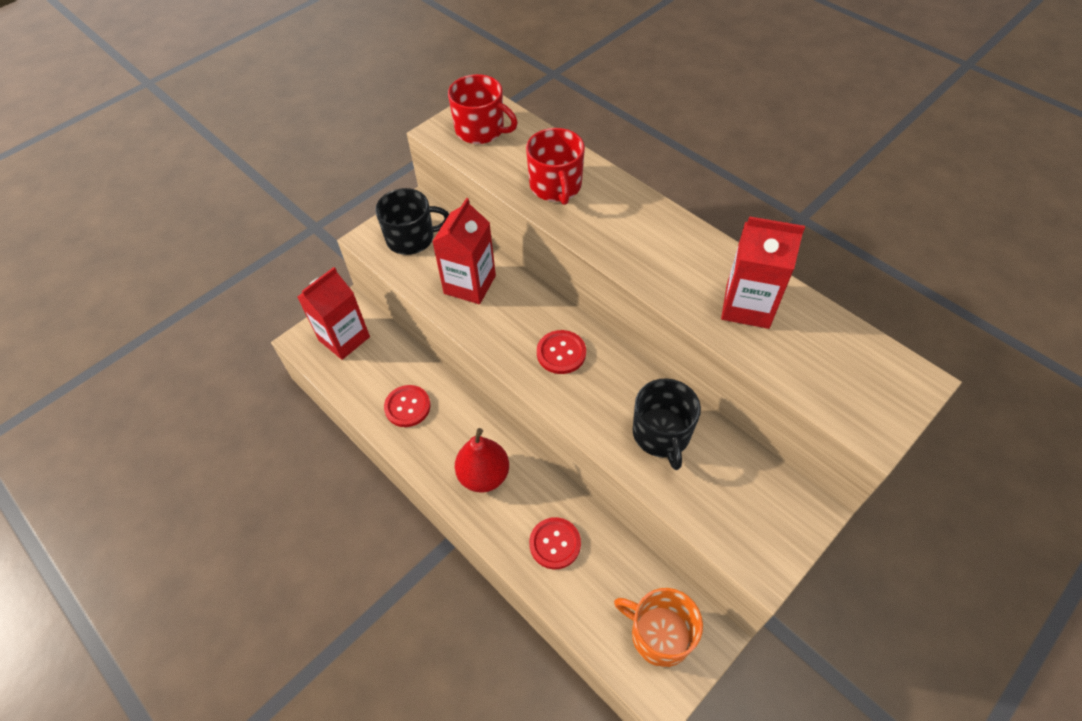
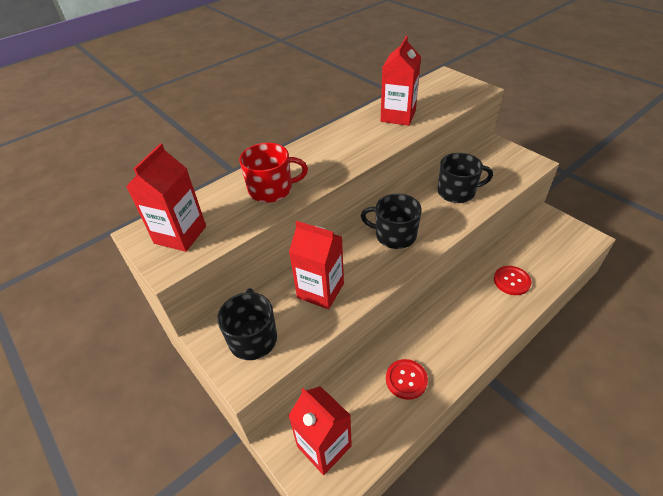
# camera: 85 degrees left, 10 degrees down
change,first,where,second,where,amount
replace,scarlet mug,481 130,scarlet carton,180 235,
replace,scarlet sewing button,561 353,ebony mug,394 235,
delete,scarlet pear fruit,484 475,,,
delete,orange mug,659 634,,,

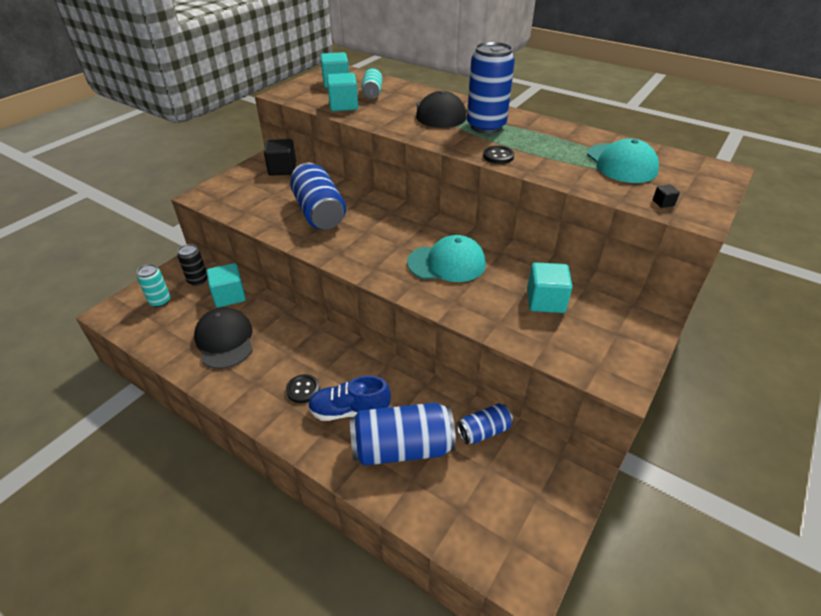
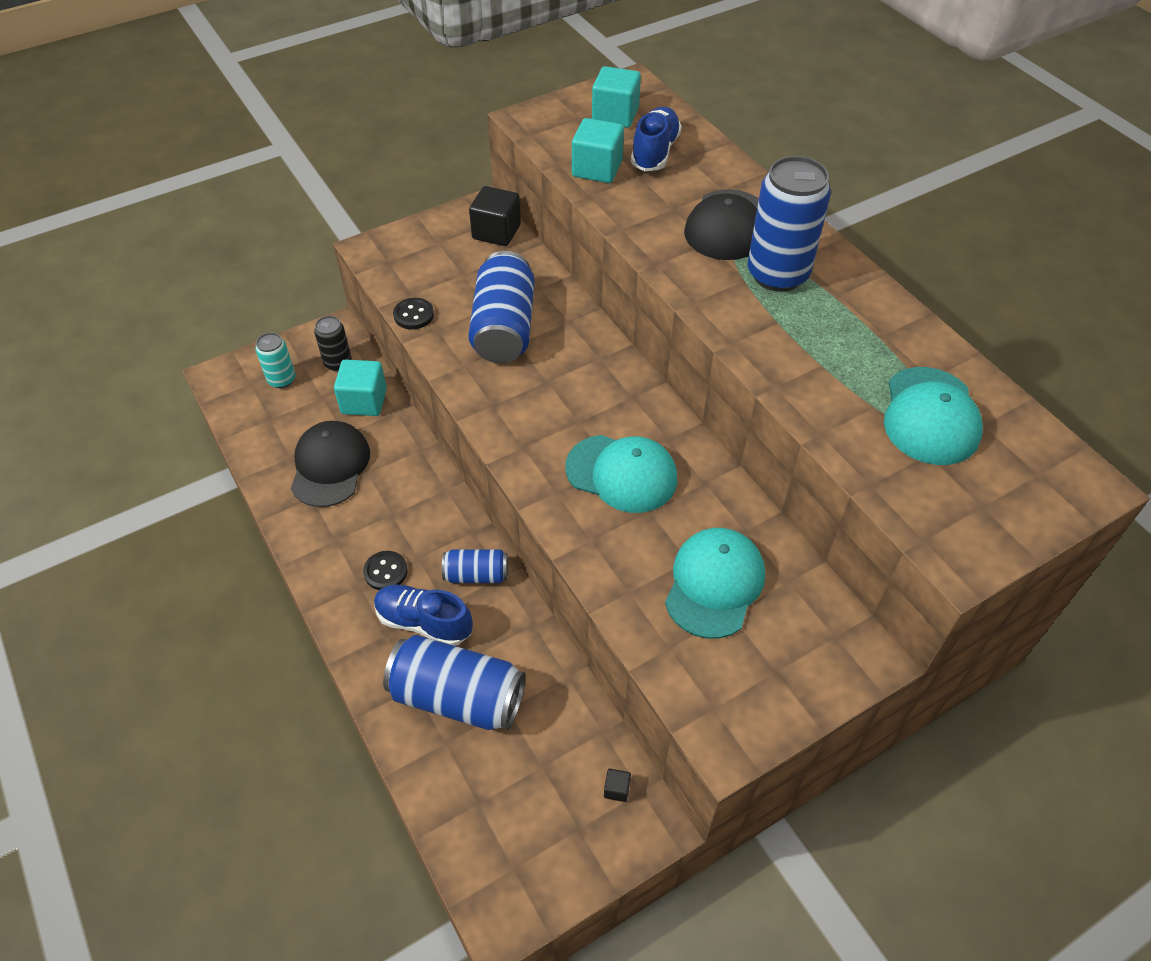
# camera: 25 degrees right, 10 degrees up
change,first,where,second,where,amount
move,ebony sewing button,498 156,,413 315,
move,cobalt can,484 431,,476 575,
move,ebony block,663 203,,616 789,
replace,aqua can,372 93,cobalt shoe,655 152,
replace,aqua block,545 301,aqua cap,714 584,

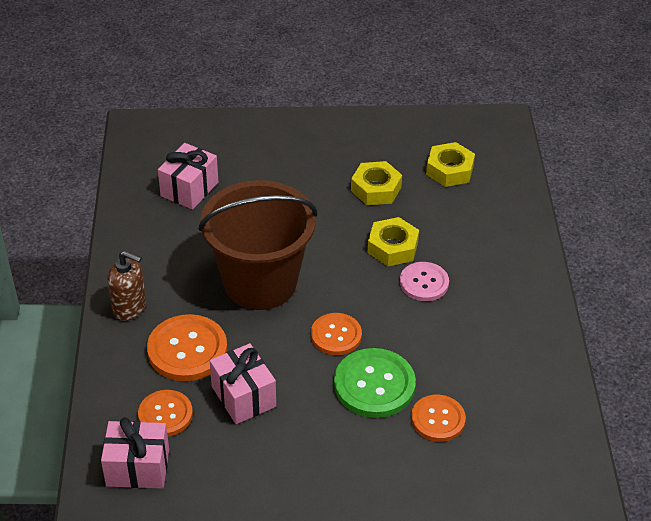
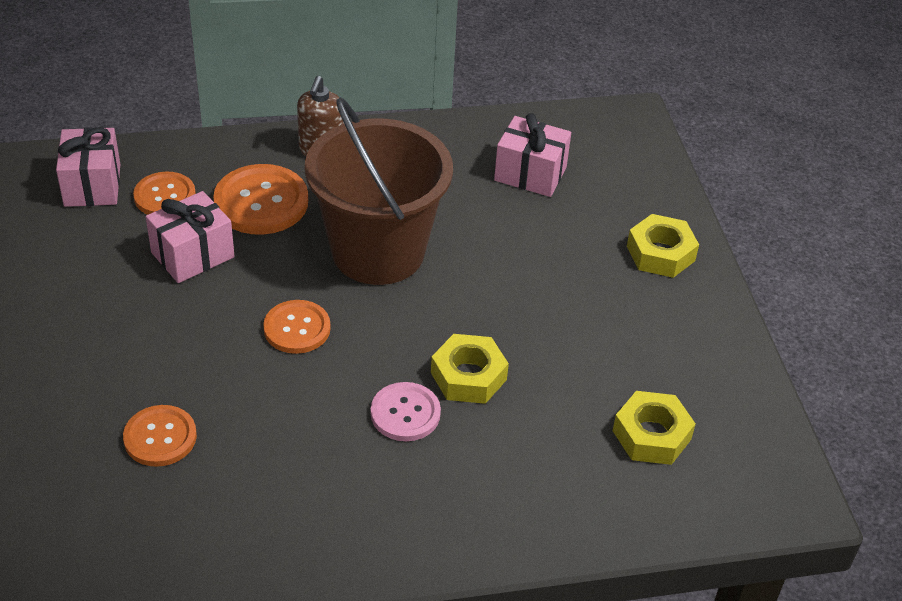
# camera: 80 degrees right, 0 degrees up
change,first,where,second,where,amount
move,bright yellow hex nut,376 189,,660 253,
delete,emerald sewing button,374 385,,,

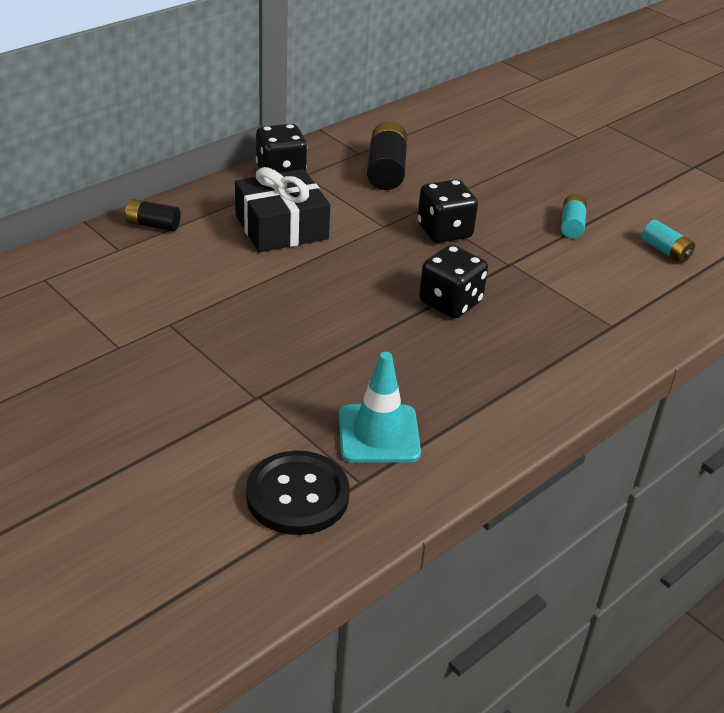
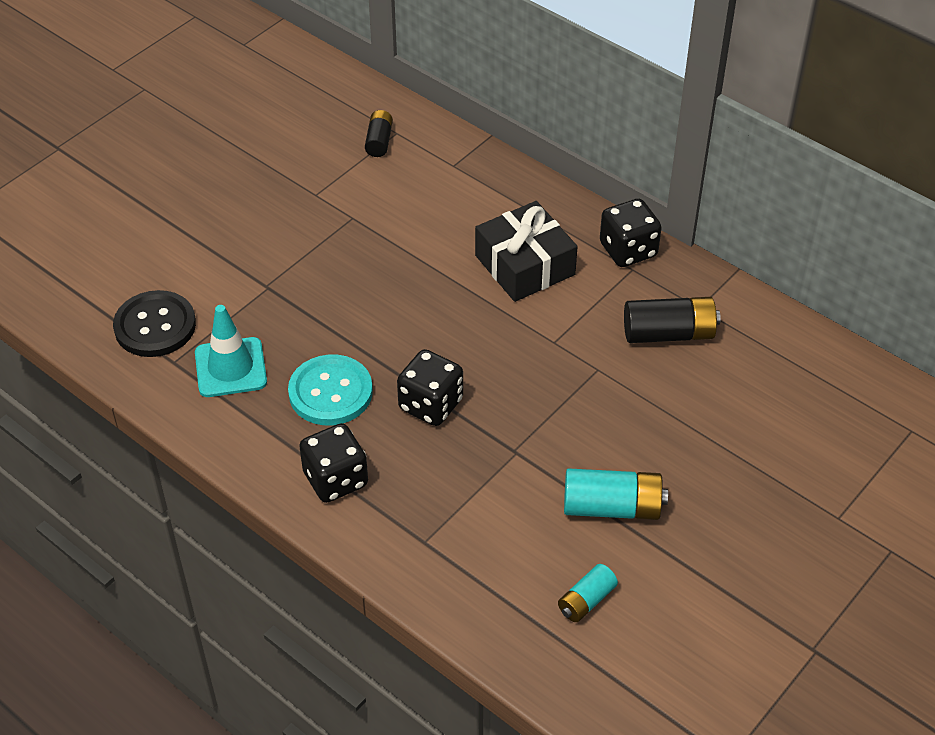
# camera: 85 degrees right, 10 degrees up
change,first,where,second,where,amount
insert,,,aqua sewing button,330 392,
move,ebony dice,444 231,,335 479,
move,ebony AA battery,153 225,,379 141,
resize,aqua AA battery,571 225,,612 507,x1.67

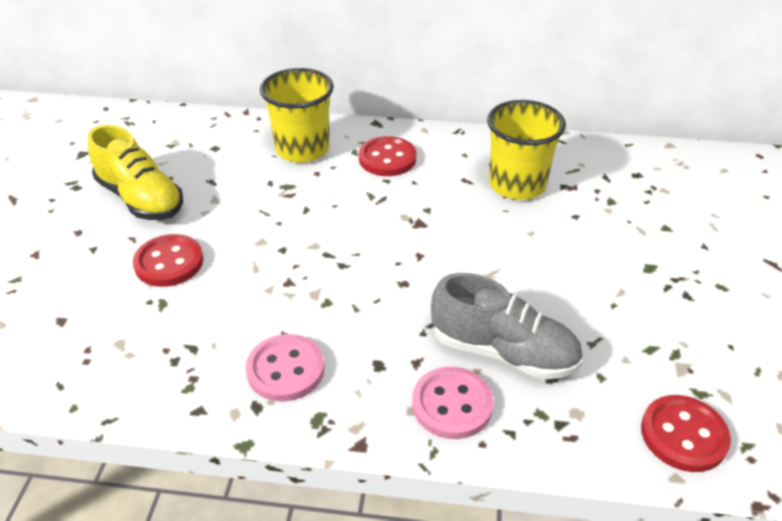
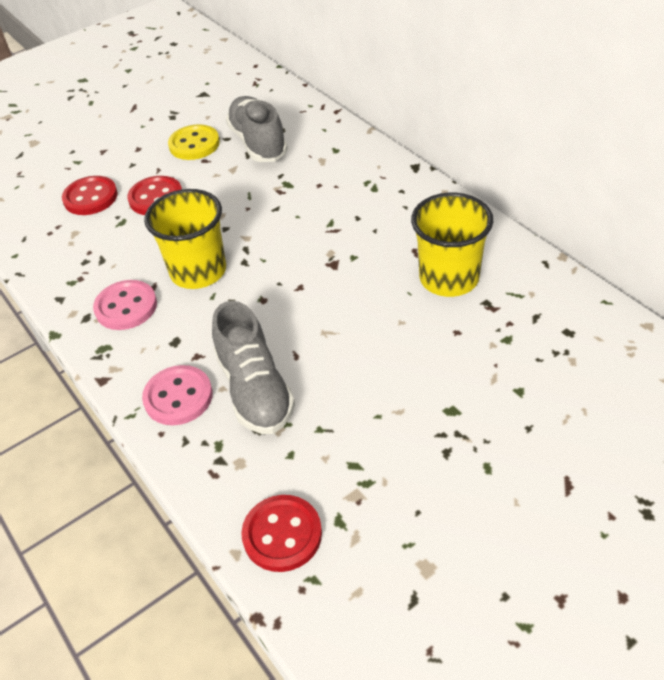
# camera: 50 degrees right, 5 degrees up
change,first,where,second,where,amount
move,scarlet sewing button,387 159,,90 197,
move,bright yellow beaker,302 149,,198 271,
replace,bright yellow shoe,141 199,bright yellow sewing button,194 144,
insert,,,ash-grey shoe,258 143,

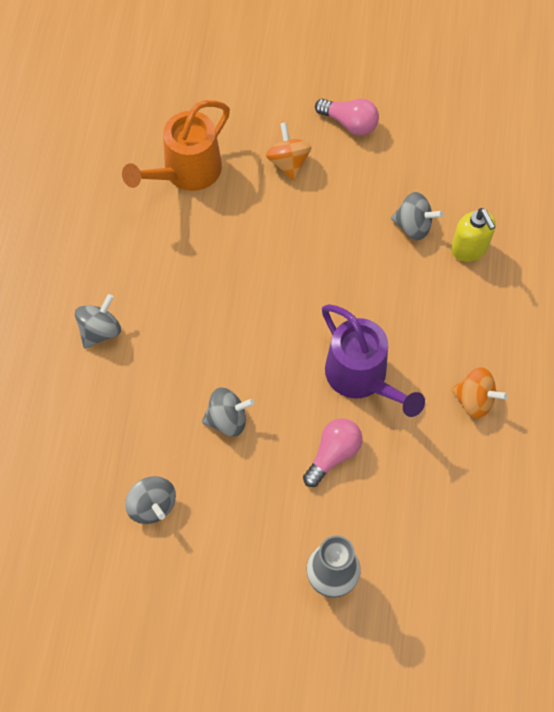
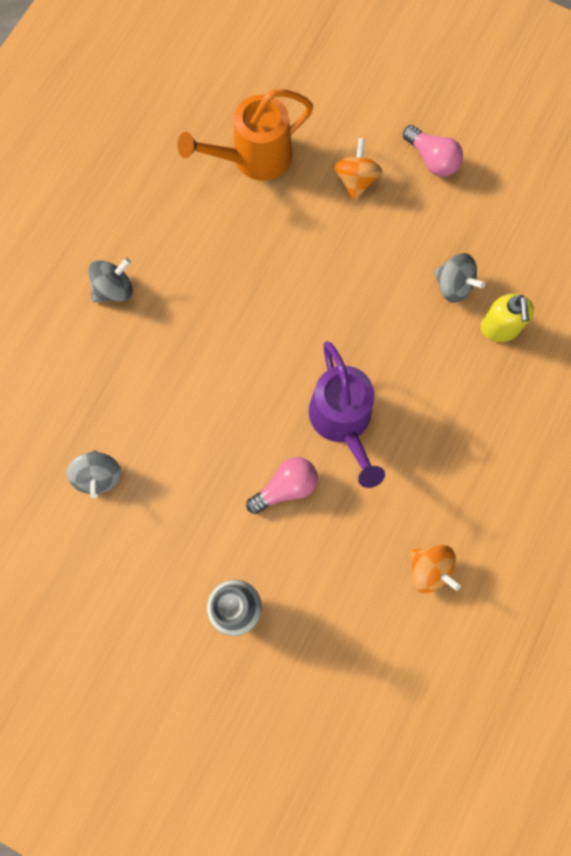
# camera: 20 degrees right, 10 degrees up
change,first,where,second,where,amount
move,orange spinning top,474 400,,429 570,
delete,ash-grey spinning top,227 419,,,

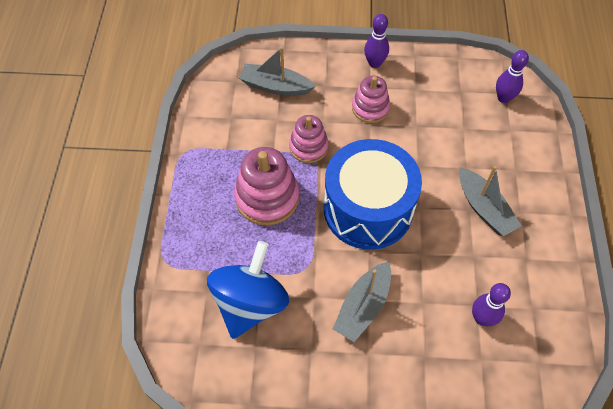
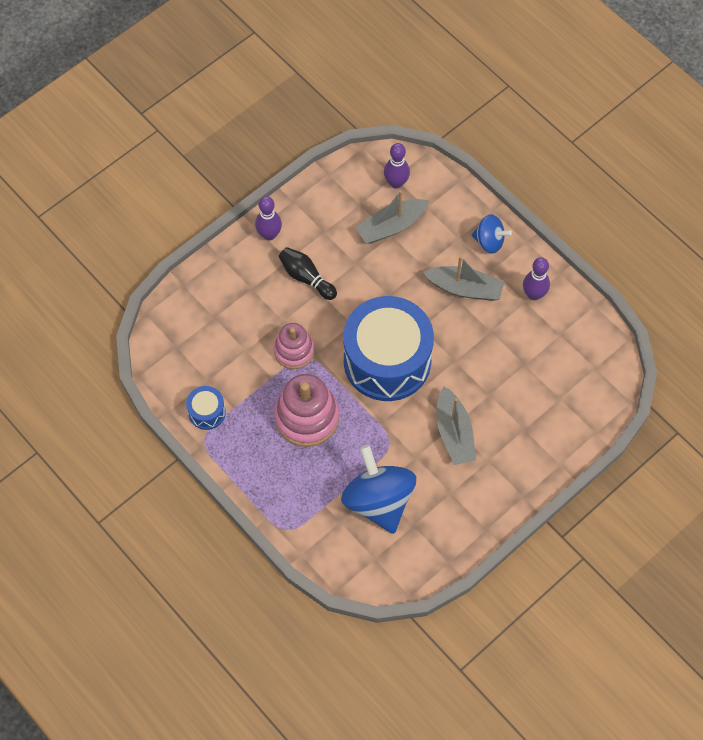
# camera: 45 degrees left, 5 degrees up
change,first,where,second,where,amount
insert,,,cobalt toy drum,207 412,
replace,pink stacking toy,370 108,ebony tenpin,306 277,
move,ash-grey boat,275 86,,391 226,
insert,,,cobalt spinning top,489 241,
move,royal purple tenpin,482 318,,534 294,

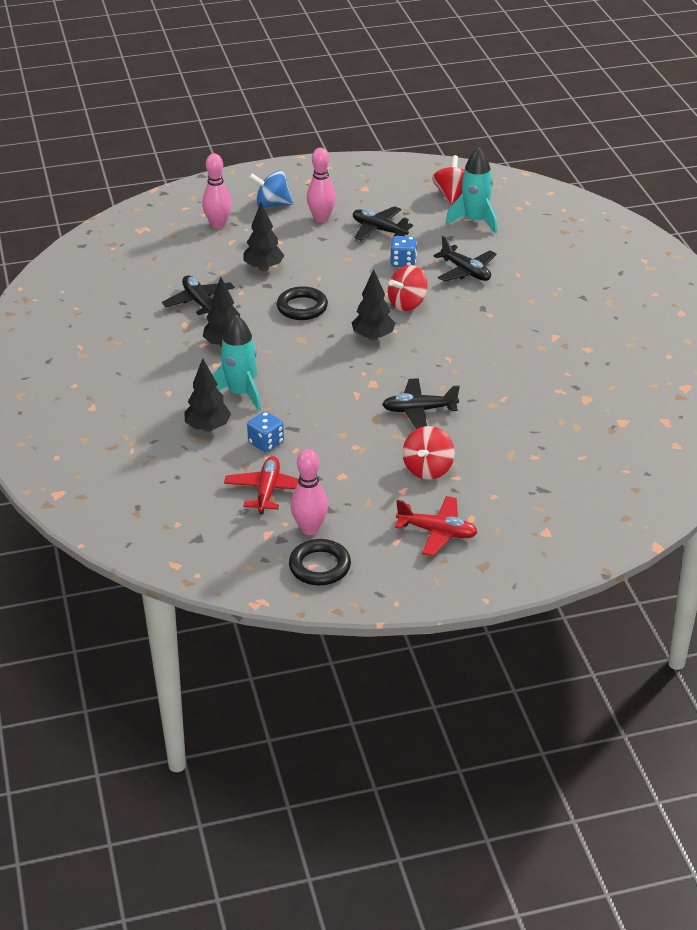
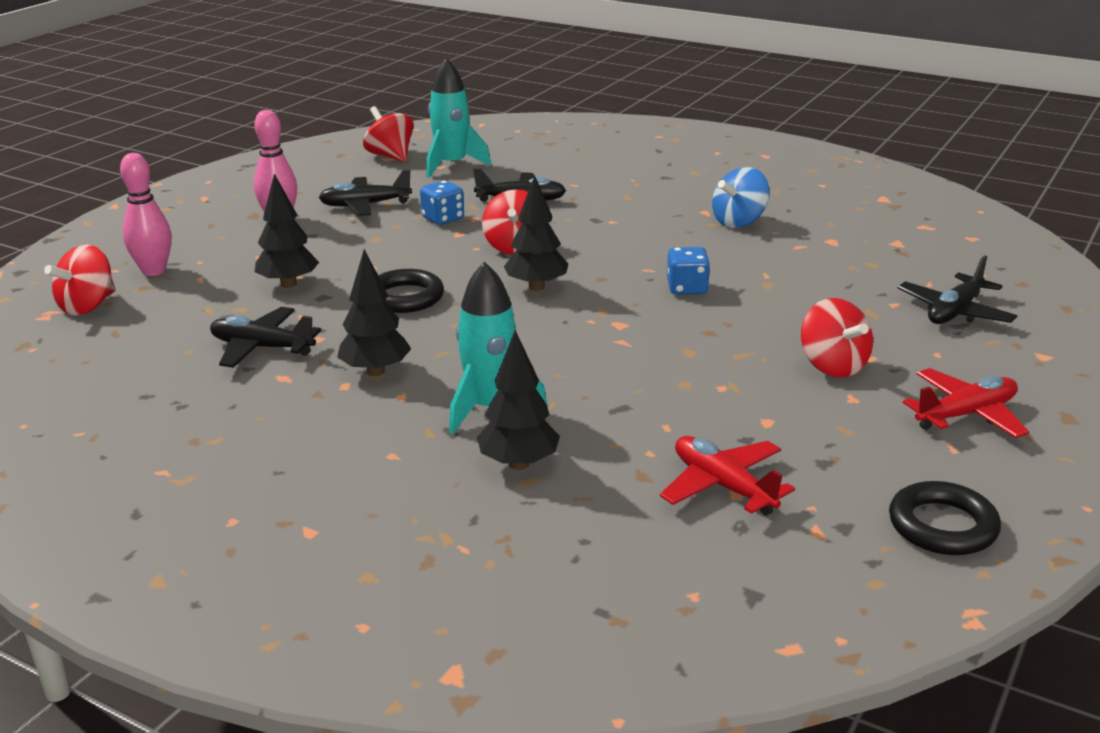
# camera: 45 degrees left, 10 degrees down
change,first,where,second,where,amount
insert,,,scarlet spinning top,87 306,
move,cobalt dice,266 443,,687 288,
move,cobalt spinning top,272 204,,739 221,
move,ebony plane,419 410,,955 312,
delete,pink tenpin,309 529,,,

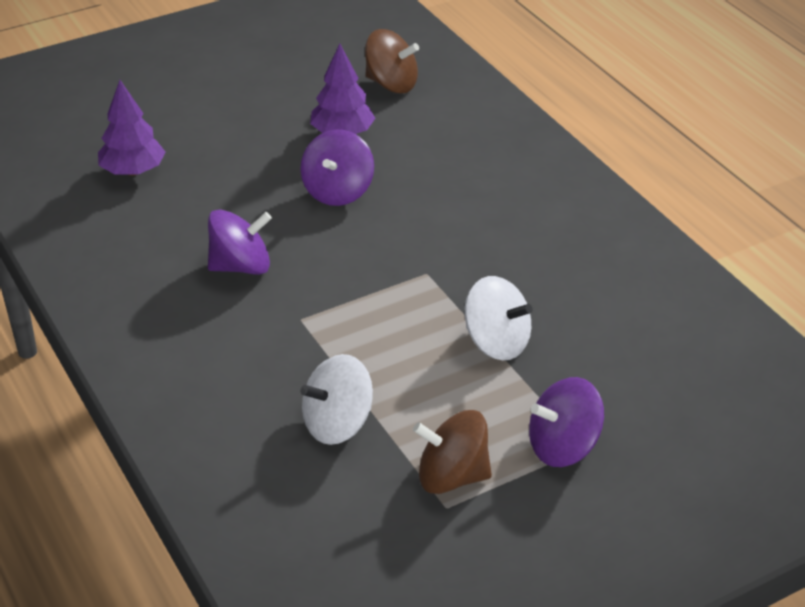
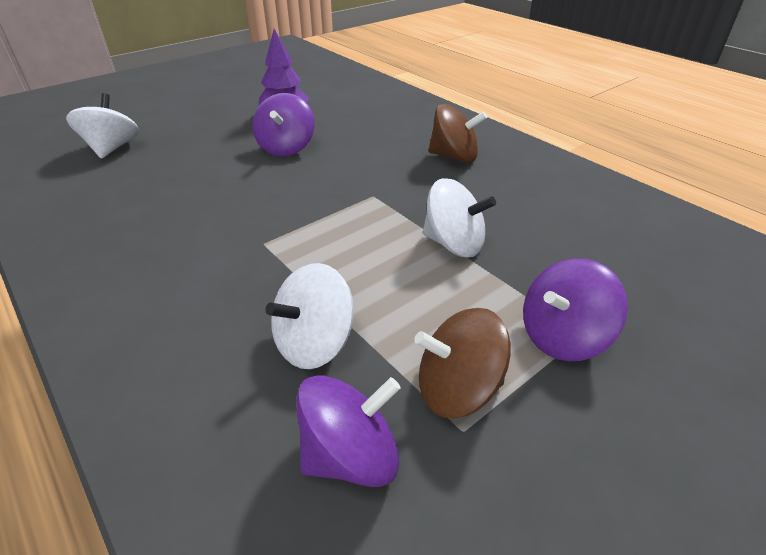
# camera: 10 degrees left, 0 degrees up
change,first,where,second,where,amount
replace,royal purple toy tree,133 171,white spinning top,112 148,
move,royal purple spinning top,241 266,,350 455,
move,dark brown spinning top,391 84,,454 157,

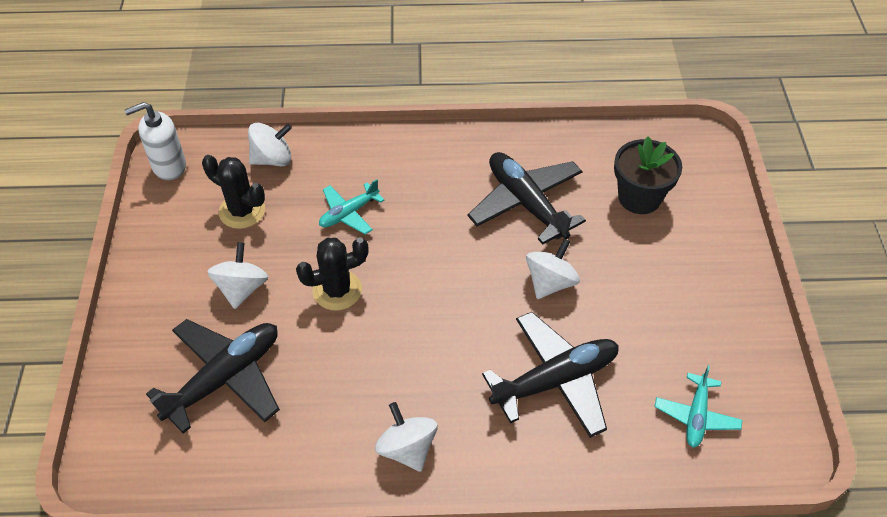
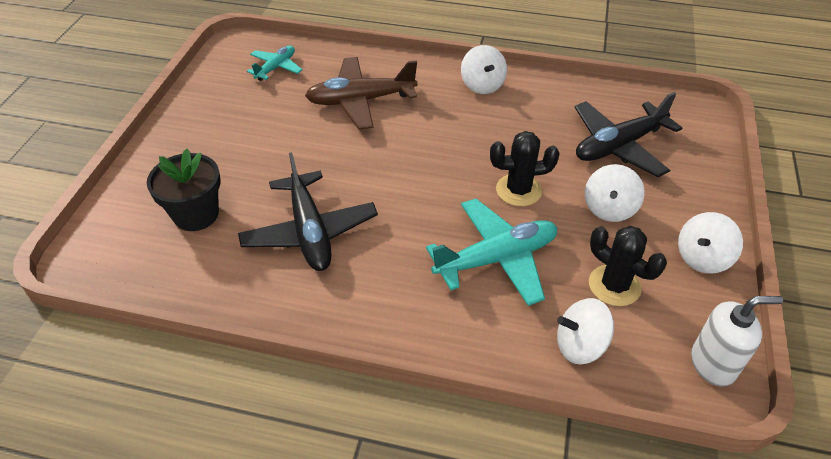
# camera: 165 degrees left, 5 degrees down
change,first,where,second,where,amount
recolor,ebony plane,555 381,dark brown plane,361 101,
resize,aqua plane,349 213,,496 259,x1.77
move,white spinning top,550 282,,702 258,

